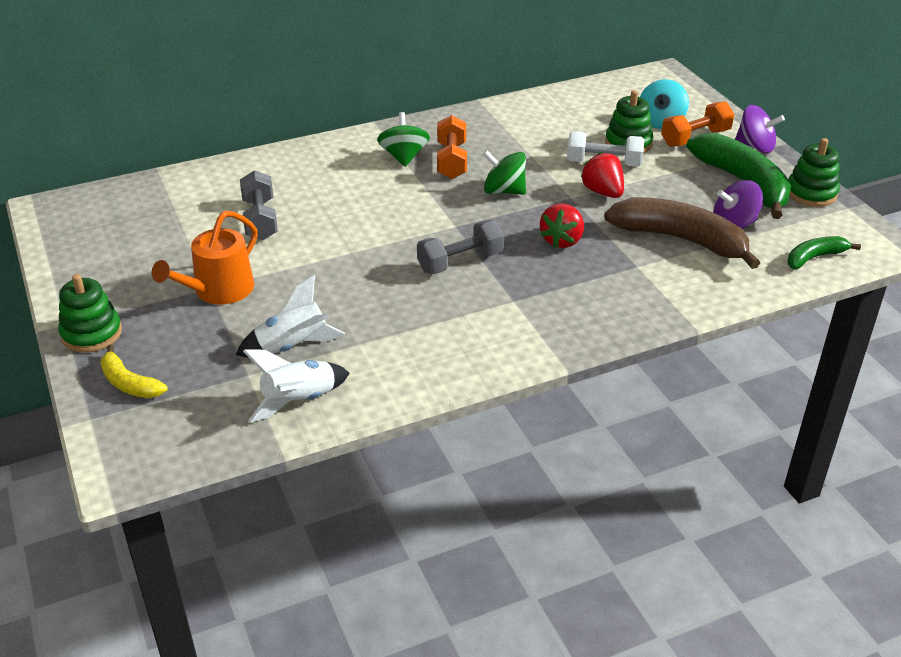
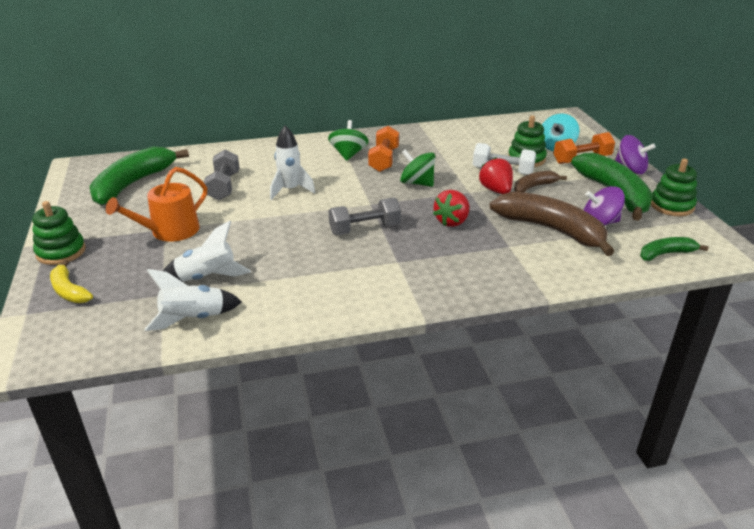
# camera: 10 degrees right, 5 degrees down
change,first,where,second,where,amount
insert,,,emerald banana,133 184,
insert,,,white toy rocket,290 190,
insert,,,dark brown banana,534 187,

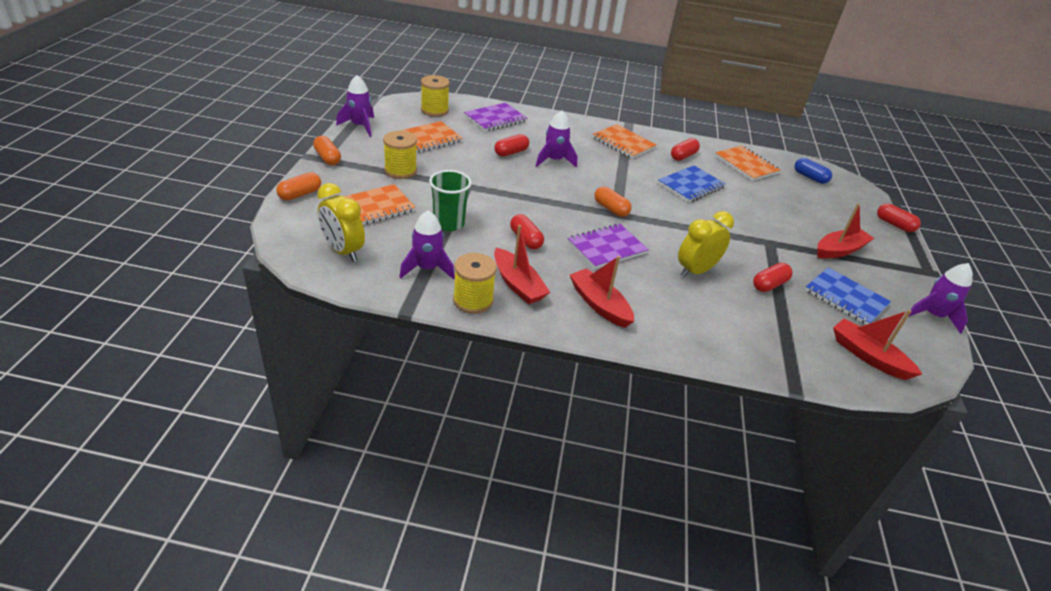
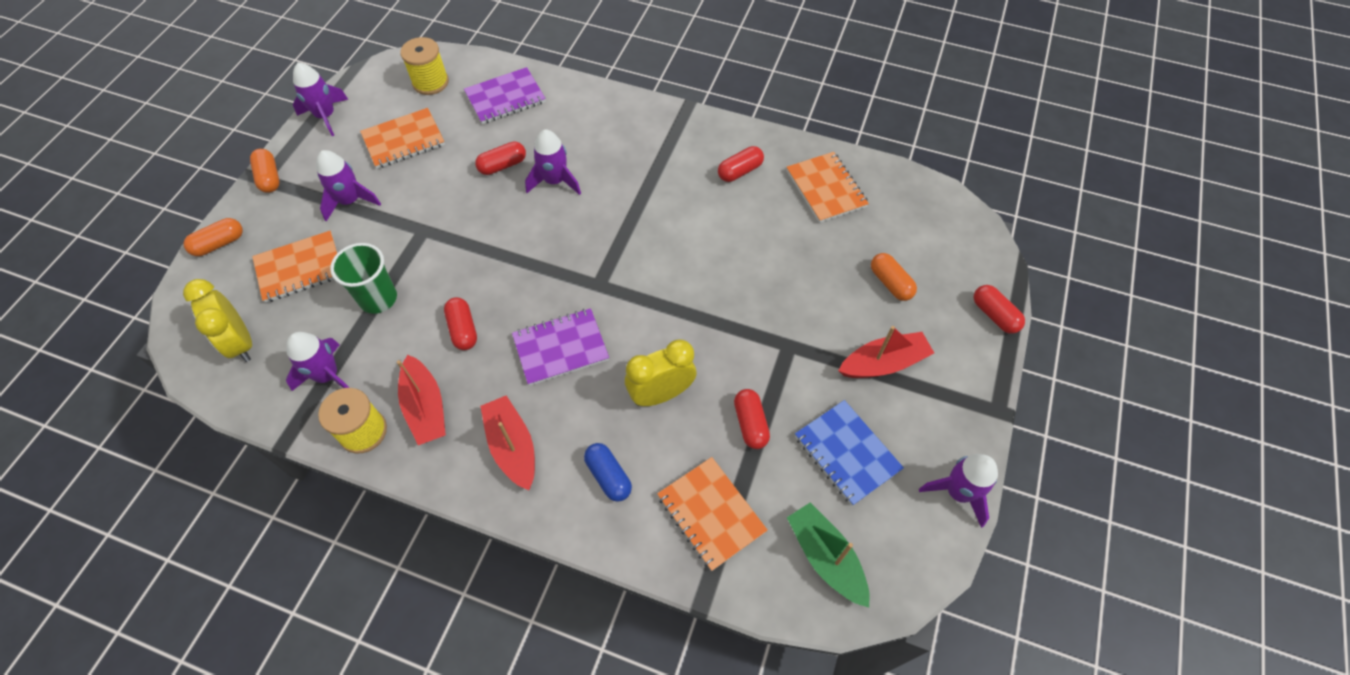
# camera: 15 degrees right, 20 degrees up
change,first,where,second,where,amount
replace,bright yellow reel of thread,400 170,royal purple toy rocket,350 201,
move,cobalt pill,810 177,,608 476,
move,orange exercise book,623 143,,711 514,
rotate,scarlet pill,769 285,,750 424,75 degrees counterclockwise
recolor,scarlet boat,868 356,emerald boat,825 557,
move,orange pill,611 209,,890 283,
delete,cobalt exercise book,690 186,,,

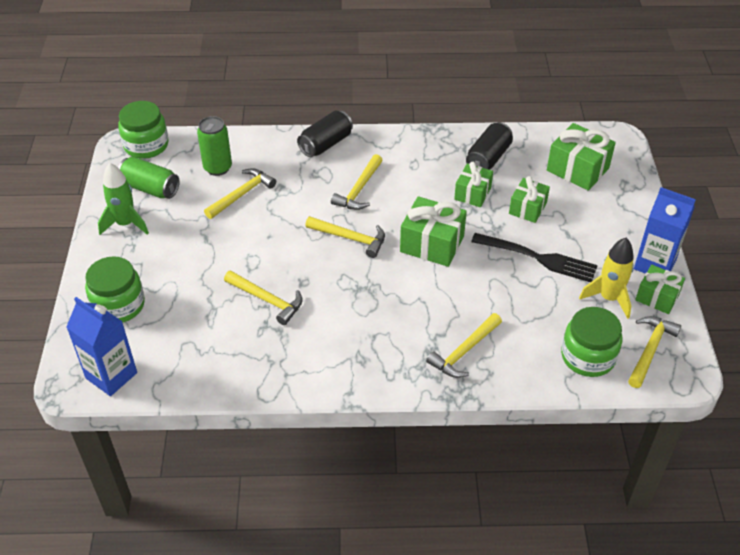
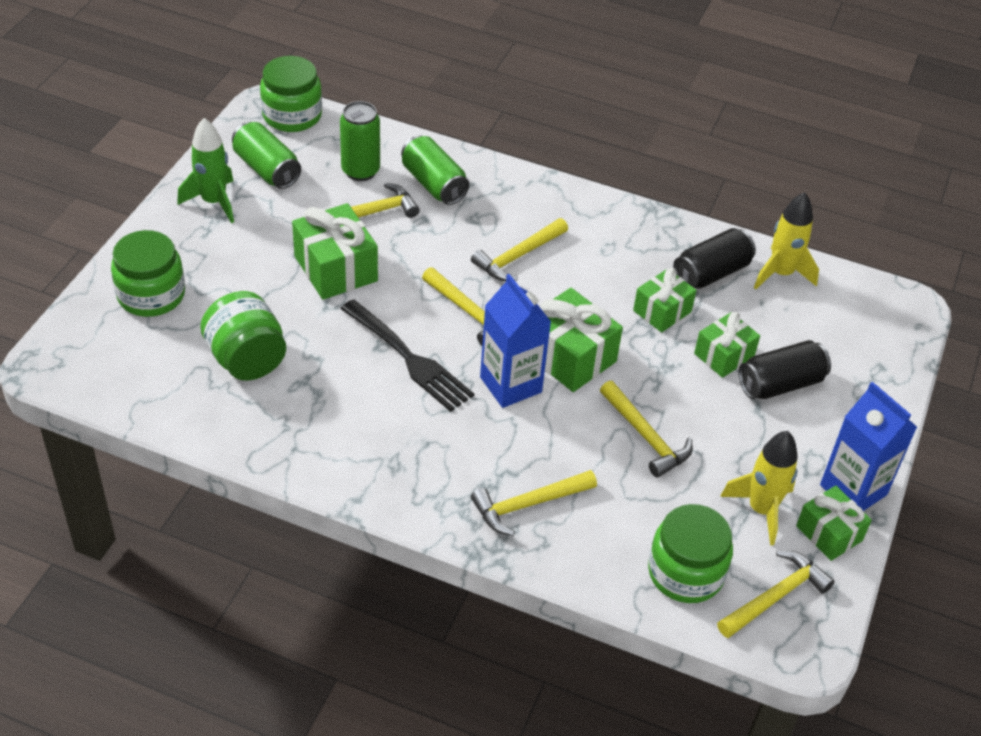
# camera: 20 degrees right, 0 degrees up
change,first,where,second,where,amount
insert,,,emerald preserve jar,246 360,
move,emerald gift,577 169,,335 269,
move,ebony table fork,537 258,,408 358,
insert,,,emerald can,434 184,
move,cobalt carton,111 375,,510 385,
move,bright yellow hammer,267 300,,646 437,
move,ebony can,326 144,,780 384,
insert,,,bright yellow toy rocket,781 273,

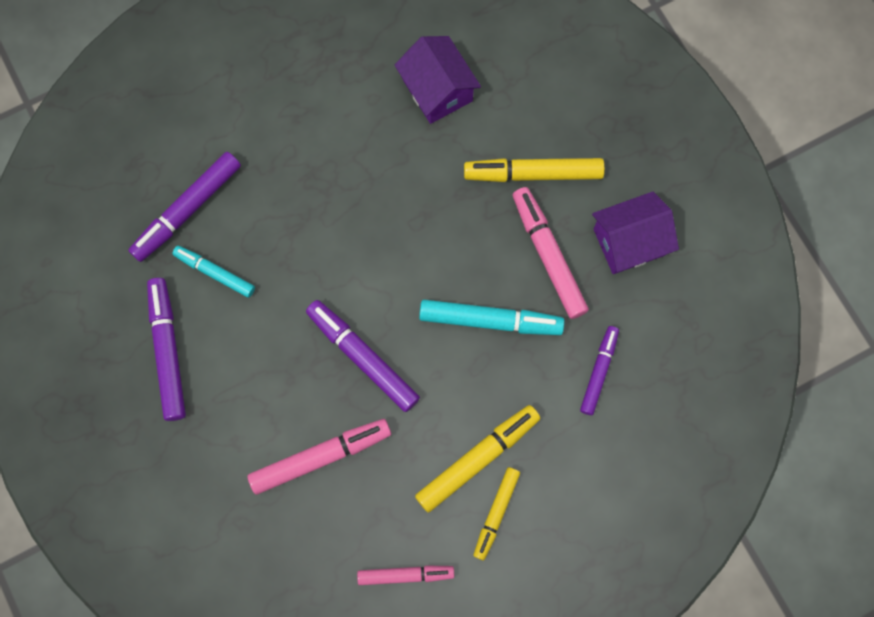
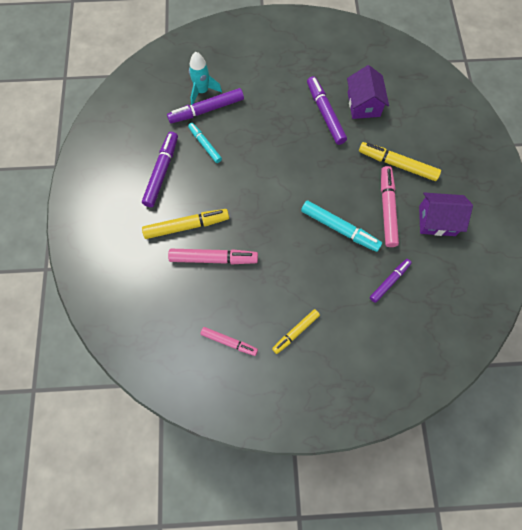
# camera: 25 degrees right, 5 degrees down
change,first,where,second,where,amount
move,bright yellow felt pen,478 459,,186 226,
insert,,,aqua toy rocket,202 91,
move,royal purple felt pen,362 357,,325 114,

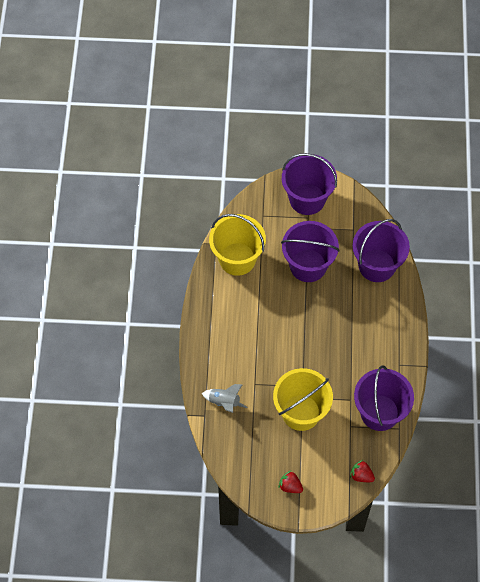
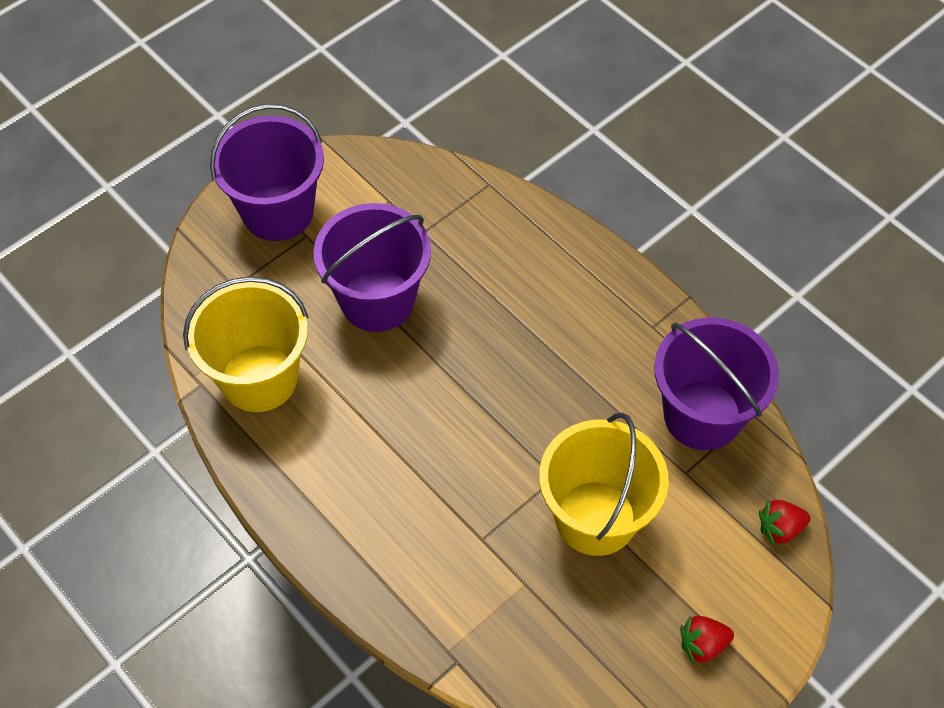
# camera: 45 degrees left, 5 degrees down
change,first,where,second,where,amount
delete,ash-grey toy rocket,224 402,,,
delete,royal purple sand bucket,377 265,,,

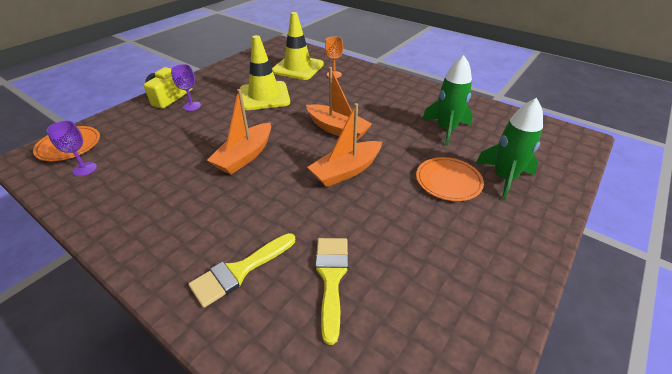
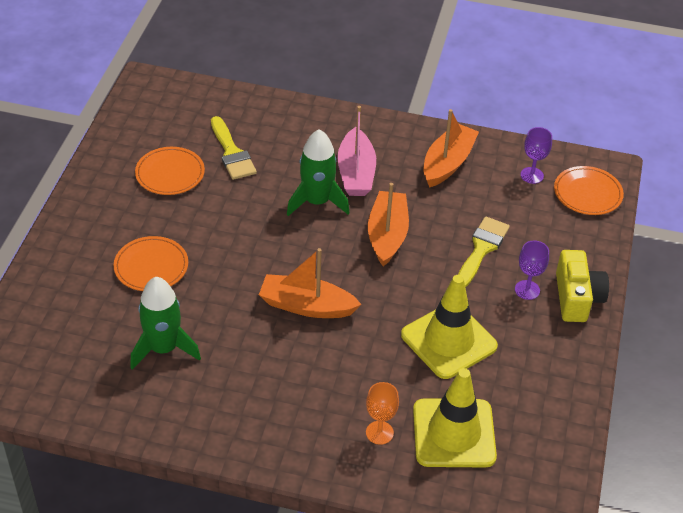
# camera: 155 degrees right, 5 degrees up
change,first,where,second,where,amount
insert,,,orange flat dish,170 173,
move,emerald toy rocket,504 178,,317 201,
insert,,,pink boat,356 173,
move,orange boat,346 171,,447 163,
move,bright yellow paintbrush,240 271,,481 249,

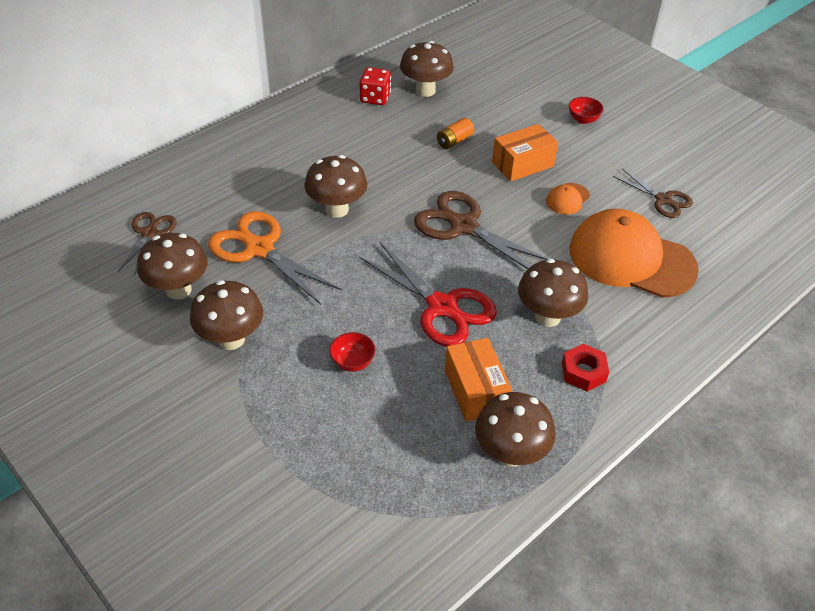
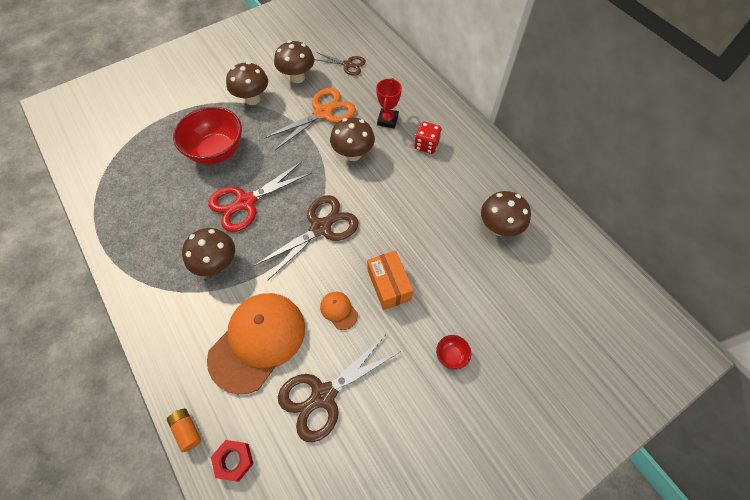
# camera: 100 degrees right, 15 degrees up
change,first,where,second,where,amount
move,orange AA battery,454 141,,187 430,
resize,scarlet deep dish,352 362,,216 151,x2.38
move,scarlet hex nut,583 372,,234 460,
resize,dark brown scissors,663 200,,324 395,x1.68
insert,,,scarlet prize cup,387 120,
move,scarlet dice,375 98,,426 145,
delete,orange box,475 390,,,
delete,dark brown mushroom,510 454,,,

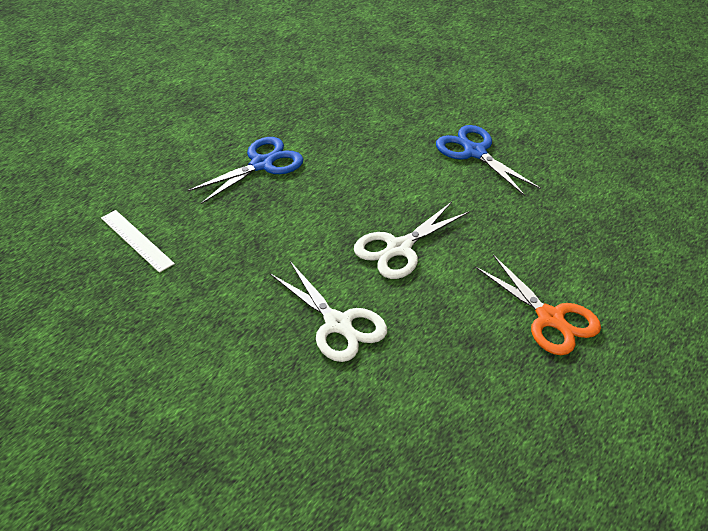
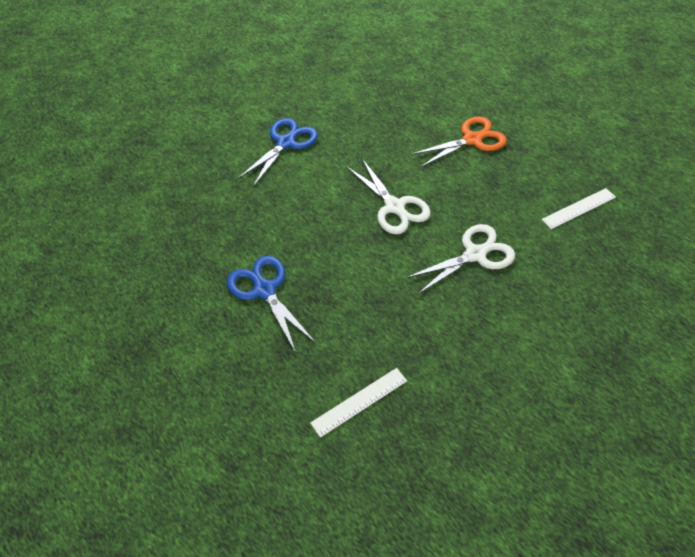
# camera: 80 degrees left, 10 degrees up
change,first,where,second,where,amount
rotate,cobalt scissors,475 152,,285 143,150 degrees clockwise
insert,,,white measuring stick,578 208,

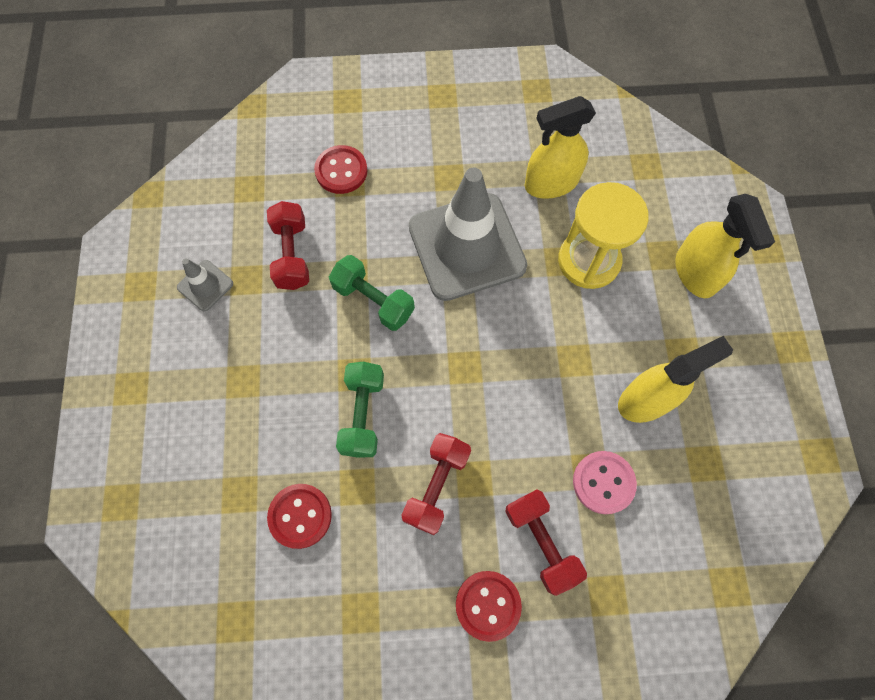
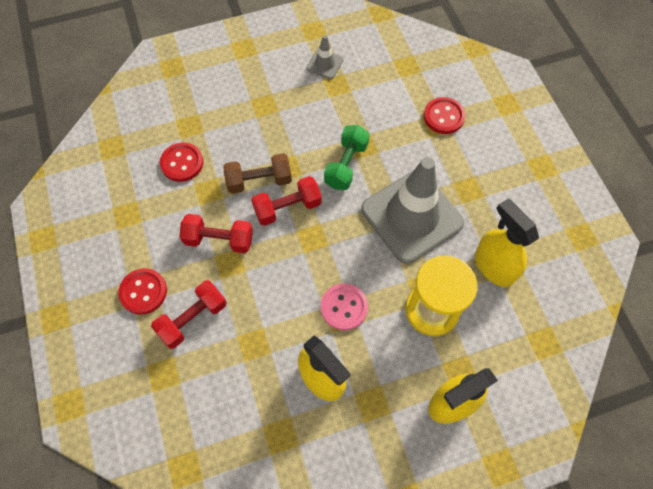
# camera: 75 degrees right, 5 degrees down
change,first,where,second,where,amount
recolor,emerald free weight,363 414,dark brown free weight,259 181,
move,scarlet free weight,292 254,,287 208,
move,pink sewing button,603 482,,344 307,

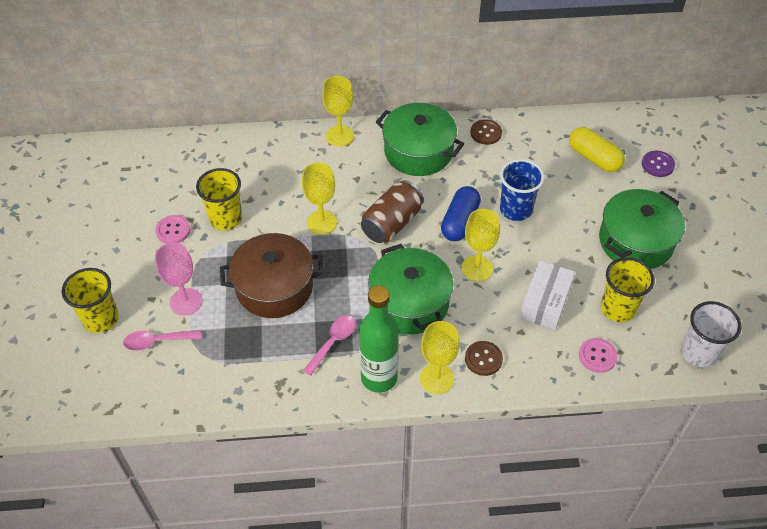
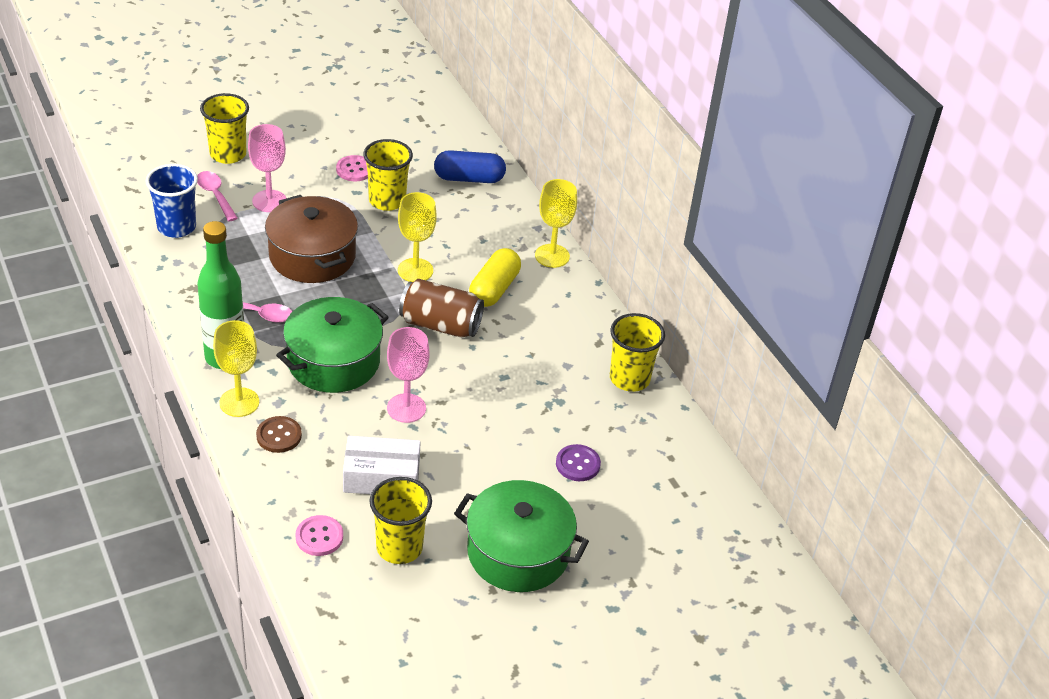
# camera: 65 degrees right, 10 degrees down
change,first,where,second,where,amount
move,cobalt beaker,515 209,,176 227,
recolor,bright yellow wine glass,477 268,pink wine glass,406 408,
move,cobalt pill,459 222,,469 178,
move,bright yellow pill,594 158,,494 289,
move,royal purple sewing button,657 165,,577 464,
replace,dark brown sewing button,486 133,bright yellow beaker,629 379,
delete,emerald cooking pot,418 151,,,
delete,white beaker,698 353,,,

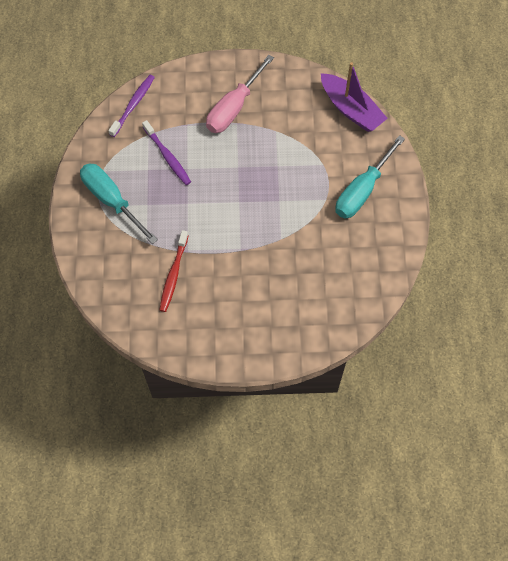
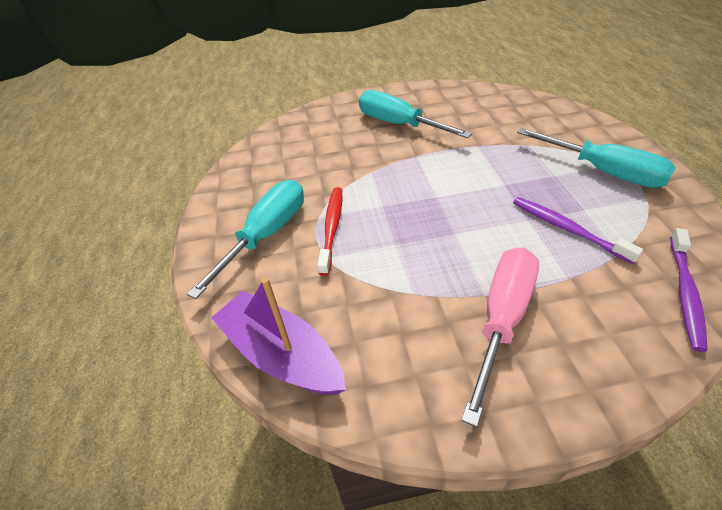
# camera: 175 degrees right, 20 degrees down
change,first,where,second,where,amount
move,scarlet toothbrush,174 274,,332 228,
insert,,,aqua hand screwdriver,399 124,

